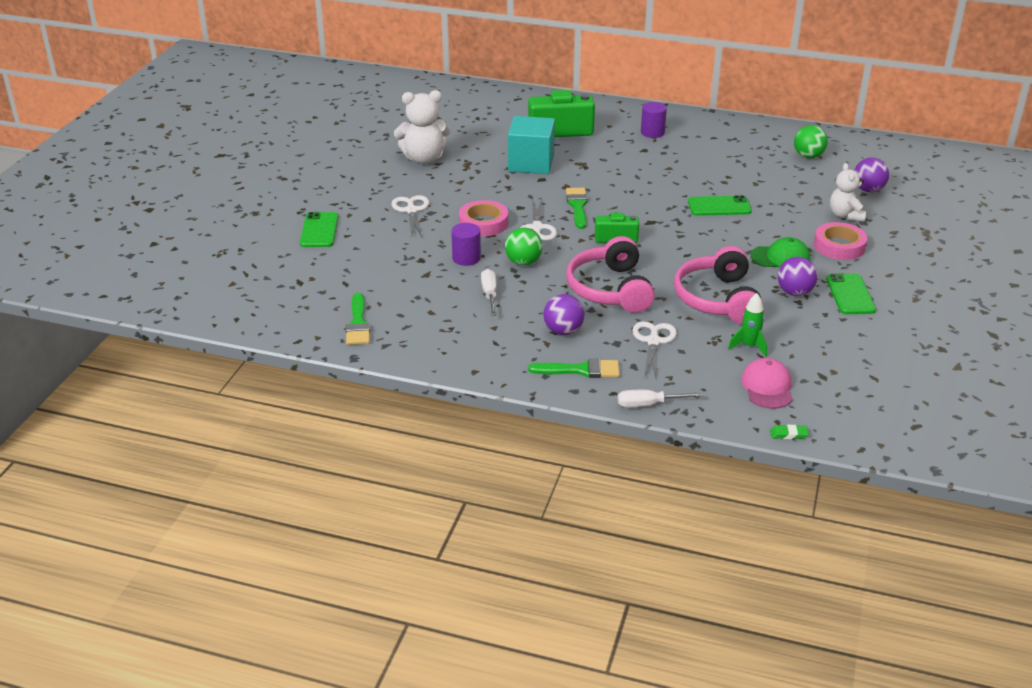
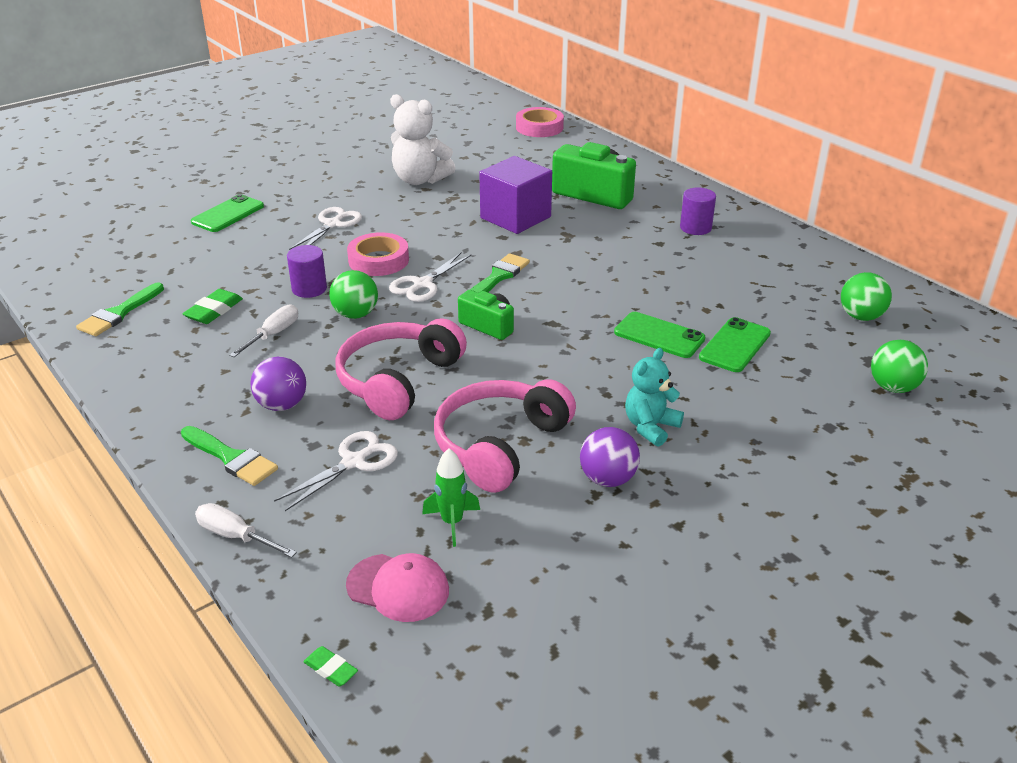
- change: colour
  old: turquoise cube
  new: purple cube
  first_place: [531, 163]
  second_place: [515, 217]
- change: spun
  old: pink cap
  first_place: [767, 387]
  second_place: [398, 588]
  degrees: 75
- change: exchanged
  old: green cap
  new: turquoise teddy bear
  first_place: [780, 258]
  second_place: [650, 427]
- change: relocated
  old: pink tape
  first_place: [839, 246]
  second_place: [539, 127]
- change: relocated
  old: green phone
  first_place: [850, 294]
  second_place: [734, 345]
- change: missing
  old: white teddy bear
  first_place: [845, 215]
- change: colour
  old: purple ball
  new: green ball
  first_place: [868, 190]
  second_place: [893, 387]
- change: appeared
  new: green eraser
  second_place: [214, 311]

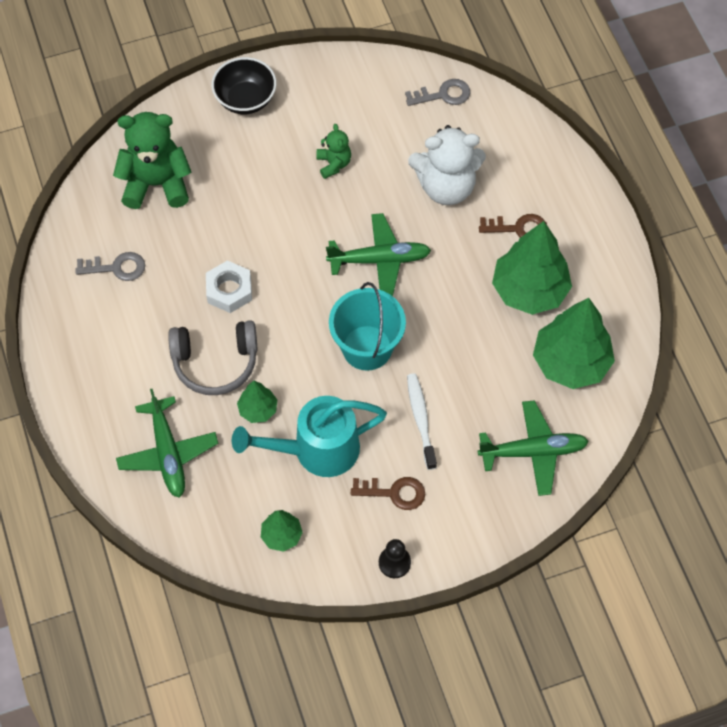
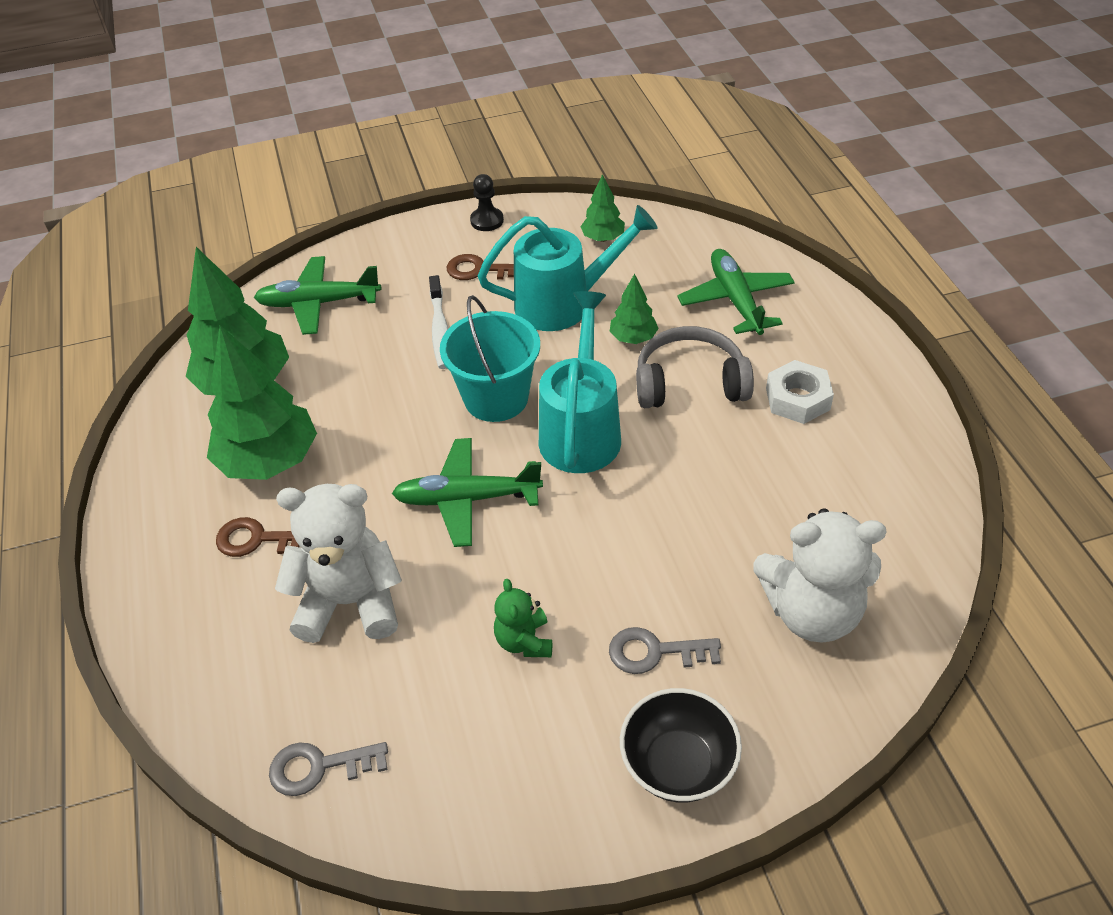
- change: relocated
  old: grey key
  first_place: [116, 267]
  second_place: [654, 652]
- change: colour
  old: green teddy bear
  new: white teddy bear
  first_place: [156, 184]
  second_place: [811, 612]
- change: relocated
  old: white nut
  first_place: [229, 290]
  second_place: [797, 399]
- change: appeared
  new: turquoise watering can
  second_place: [581, 430]

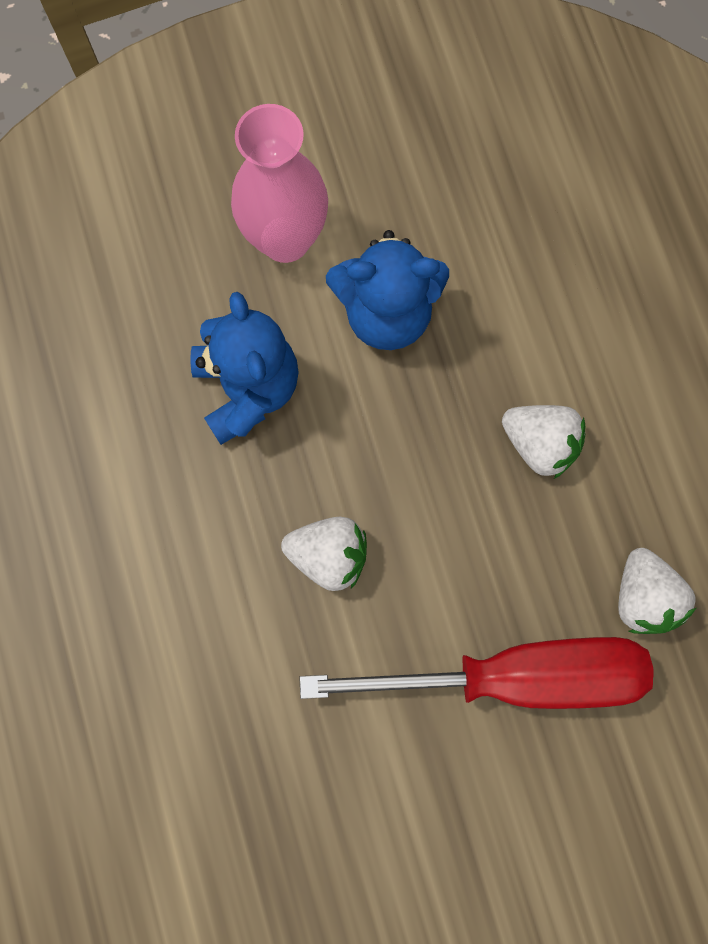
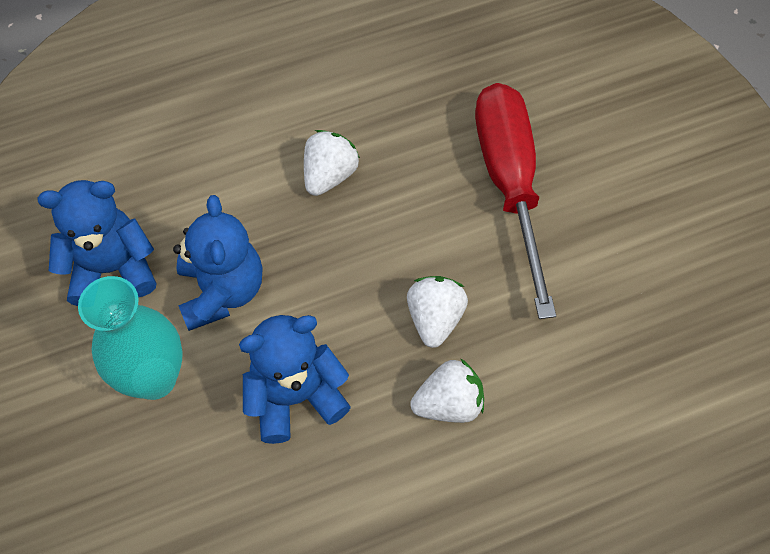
- change: colour
  old: pink vase
  new: turquoise vase
  first_place: [285, 239]
  second_place: [154, 378]
- change: relocated
  old: white strawberry
  first_place: [643, 597]
  second_place: [448, 403]
- change: appeared
  new: blue teddy bear
  second_place: [112, 268]

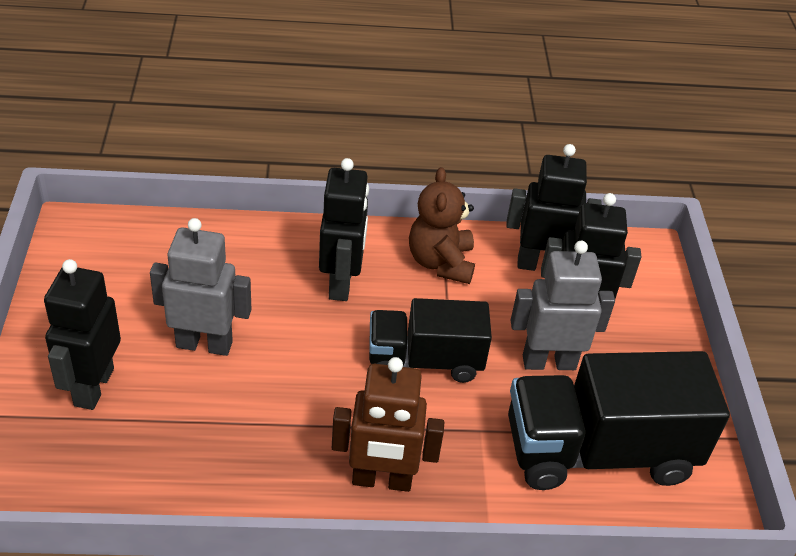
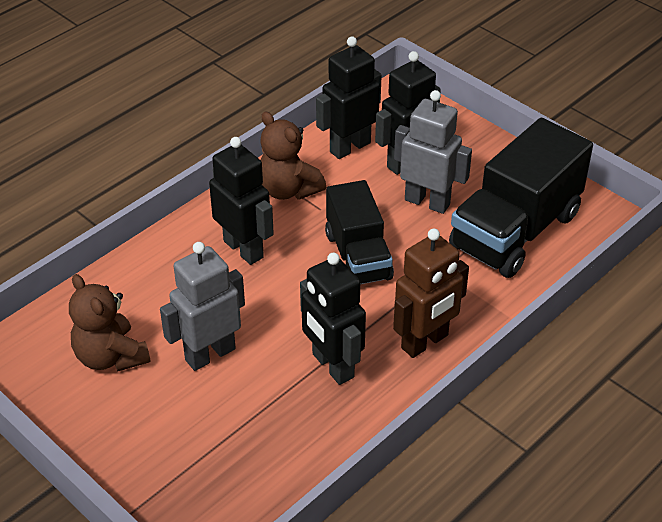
- change: relocated
  old: black robot
  first_place: [93, 387]
  second_place: [332, 366]
- change: spun
  old: black truck
  first_place: [424, 361]
  second_place: [358, 256]
  degrees: -60
- change: spun
  old: grey robot
  first_place: [548, 362]
  second_place: [427, 202]
  degrees: 75
- change: appeared
  new: brown teddy bear
  second_place: [110, 357]

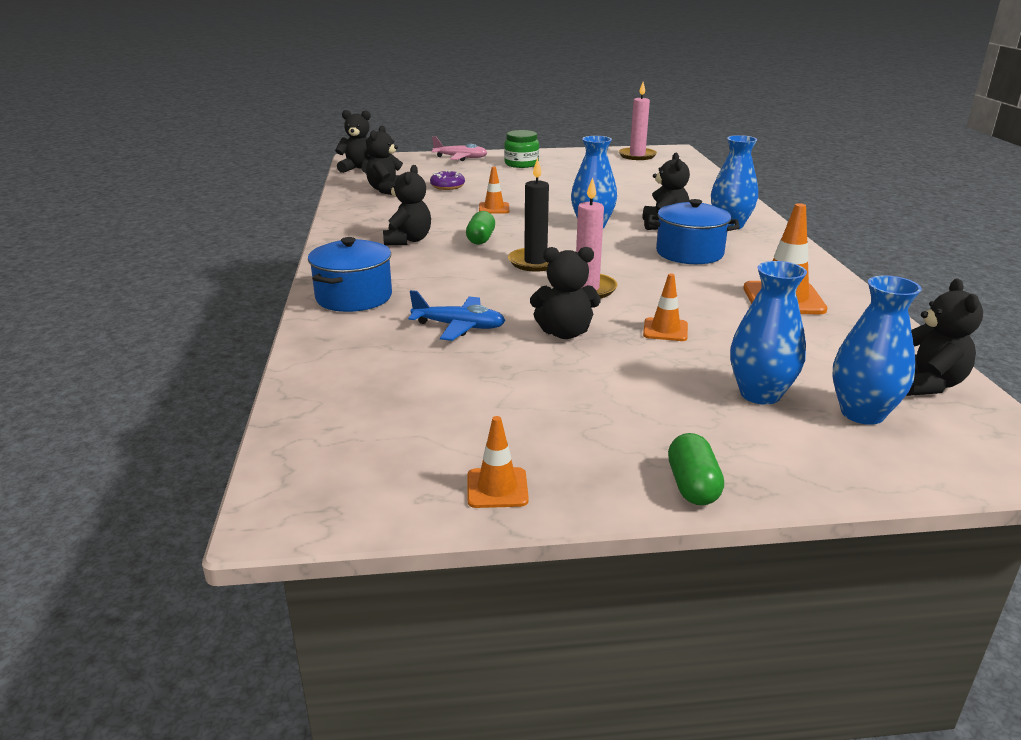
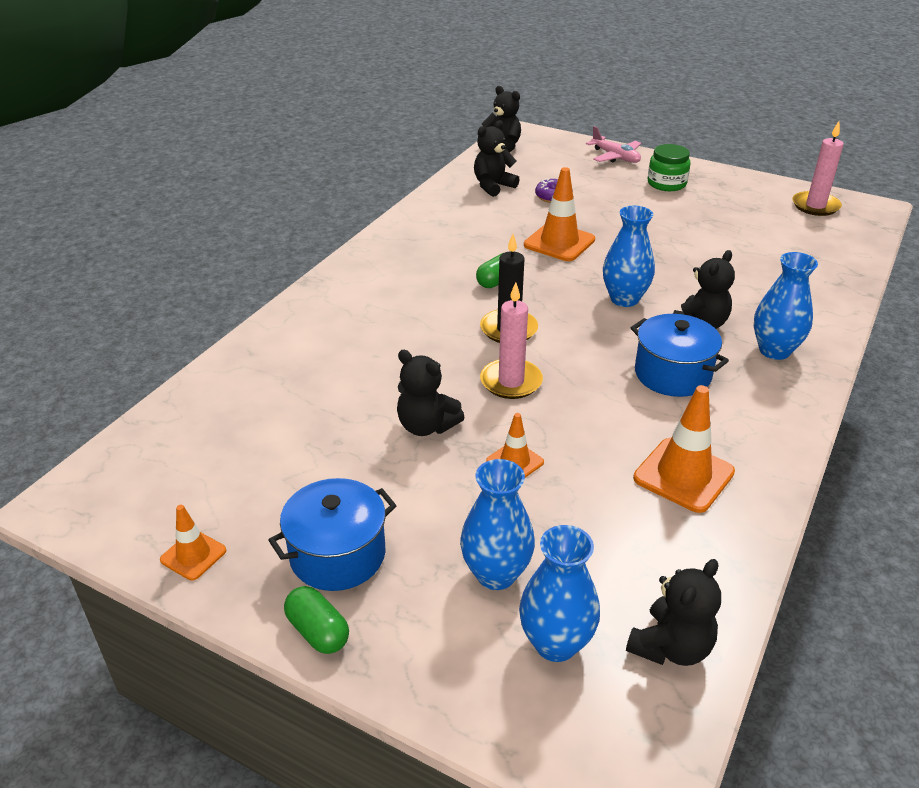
- change: relocated
  old: blue pot
  first_place: [354, 297]
  second_place: [337, 555]
- change: missing
  old: black teddy bear
  first_place: [408, 240]
- change: missing
  old: blue plane
  first_place: [459, 327]
- change: size
  old: orange traffic cone
  first_place: [494, 208]
  second_place: [559, 242]
  factor: 1.76
- change: spun
  old: green capsule
  first_place: [692, 486]
  second_place: [318, 631]
  degrees: -75

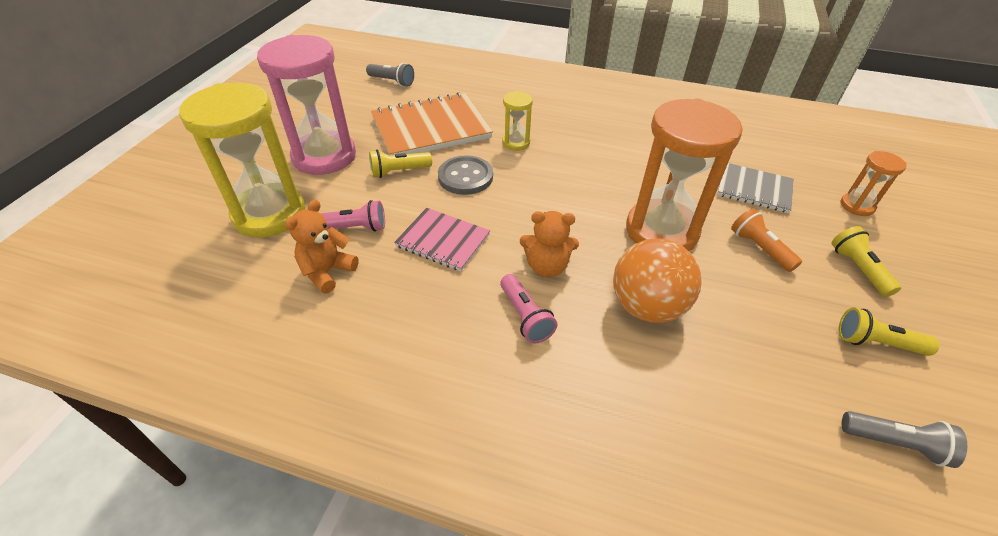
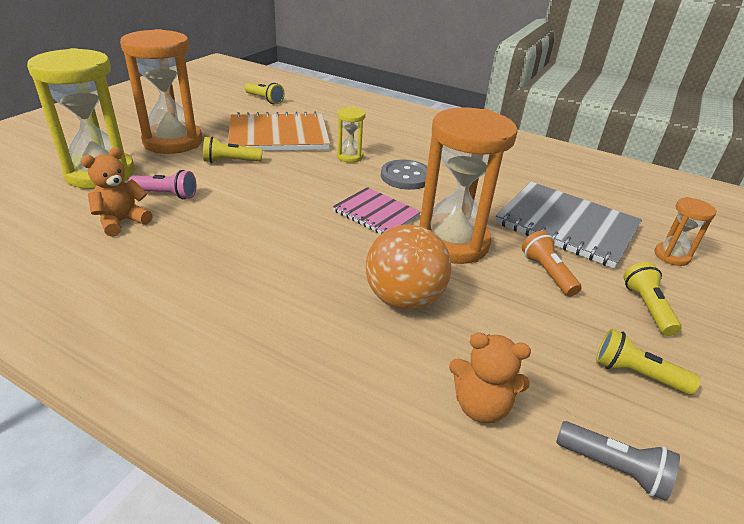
- change: colour
  old: pink hourglass
  new: orange hourglass
  first_place: [324, 156]
  second_place: [173, 142]
- change: colour
  old: grey flashlight
  new: yellow flashlight
  first_place: [392, 81]
  second_place: [264, 100]
- change: relocated
  old: pink notebook
  first_place: [443, 240]
  second_place: [376, 213]
- change: relocated
  old: grey button
  first_place: [465, 177]
  second_place: [406, 177]
- change: missing
  old: pink flashlight
  first_place: [525, 316]
- change: relocated
  old: orange teddy bear
  first_place: [547, 266]
  second_place: [480, 406]
- change: size
  old: grey notebook
  first_place: [754, 189]
  second_place: [566, 225]
  factor: 1.7

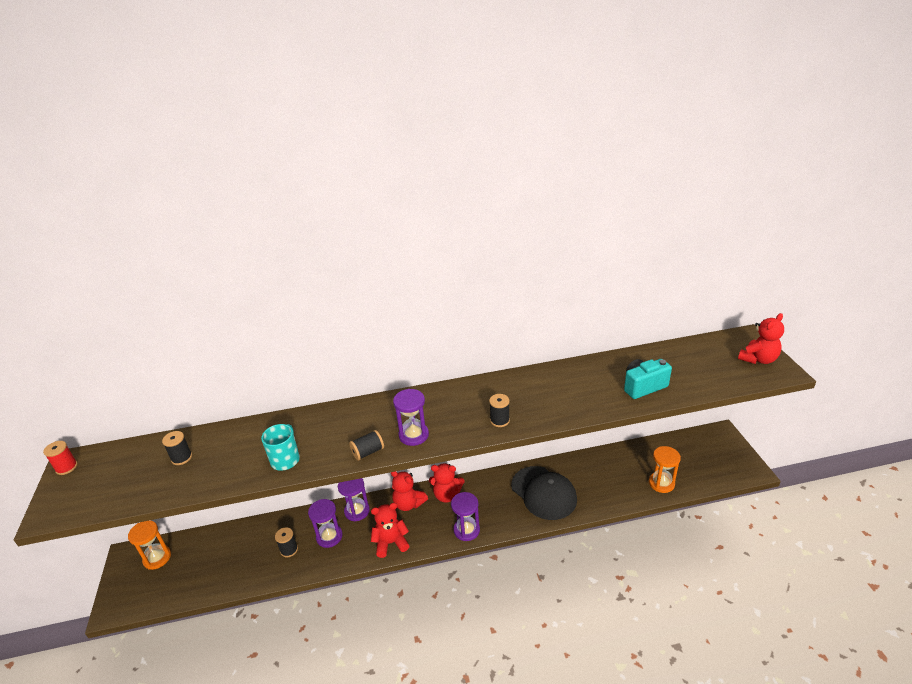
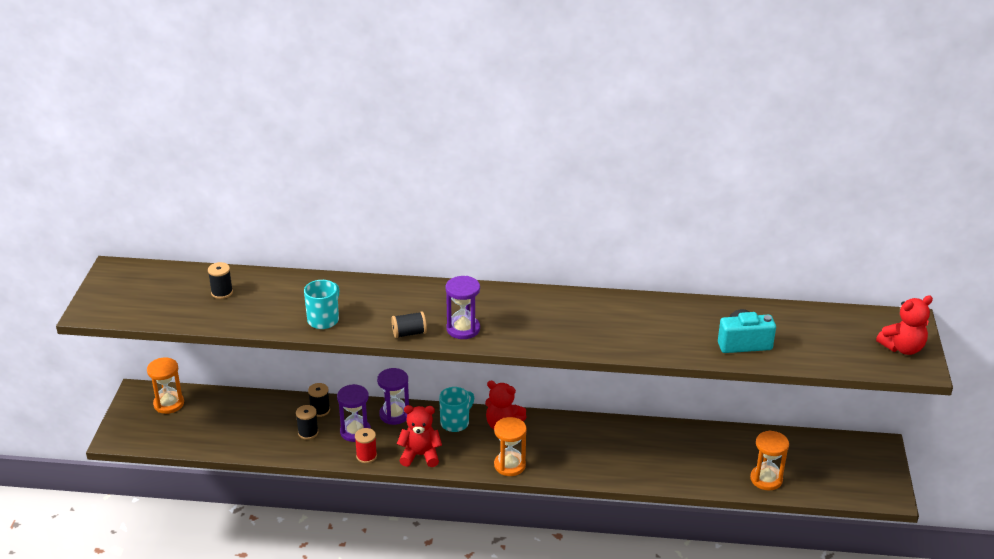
- change: relocated
  old: red spool
  first_place: [66, 467]
  second_place: [366, 456]
- change: exchanged
  old: red teddy bear
  new: turquoise mug
  first_place: [408, 504]
  second_place: [455, 422]
- change: colour
  old: purple hourglass
  new: orange hourglass
  first_place: [466, 530]
  second_place: [509, 465]
- change: relocated
  old: black spool
  first_place: [499, 420]
  second_place: [320, 410]
- change: missing
  old: black cap
  first_place: [544, 493]

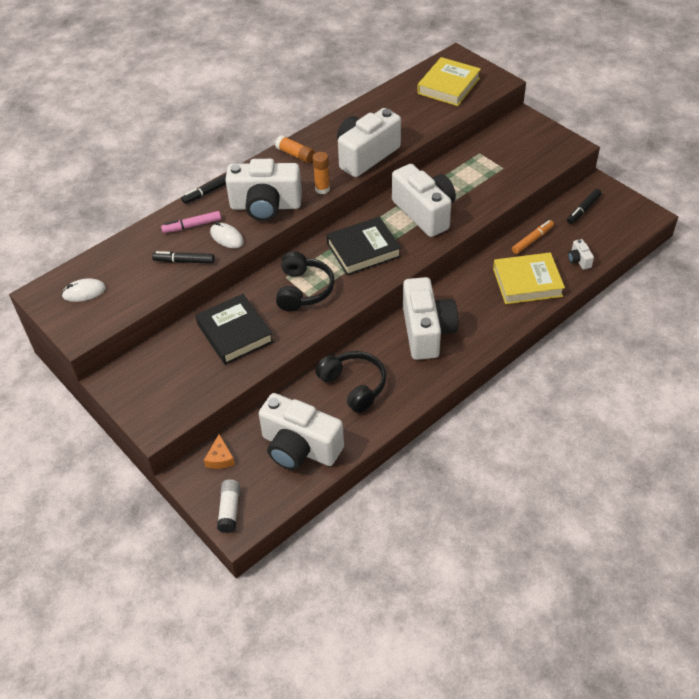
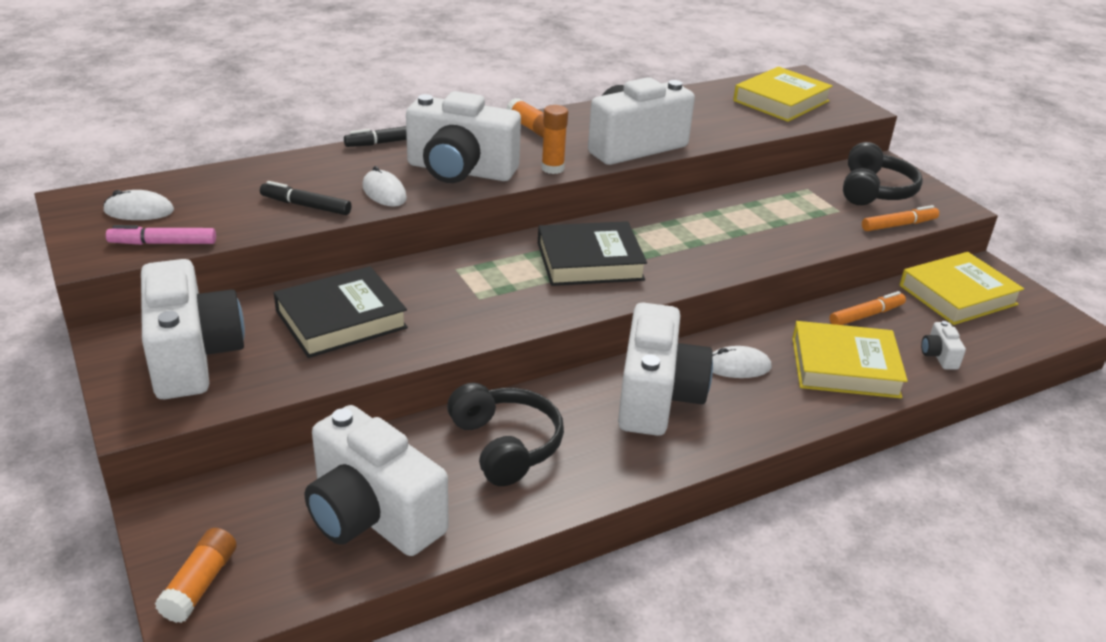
- change: relocated
  old: pink marker
  first_place: [192, 226]
  second_place: [163, 243]
- change: spun
  old: black book
  first_place: [235, 333]
  second_place: [341, 319]
  degrees: 75
- change: missing
  old: orange cheese
  first_place: [220, 458]
- change: colour
  old: white glue stick
  new: orange glue stick
  first_place: [229, 510]
  second_place: [200, 584]
- change: relocated
  old: black headphones
  first_place: [303, 290]
  second_place: [874, 191]
- change: relocated
  old: white camera
  first_place: [425, 213]
  second_place: [192, 356]
- change: exchanged
  old: black marker
  new: yellow book
  first_place: [583, 210]
  second_place: [958, 295]
- change: appeared
  new: white mouse
  second_place: [737, 366]
- change: appeared
  new: orange marker
  second_place: [898, 225]

